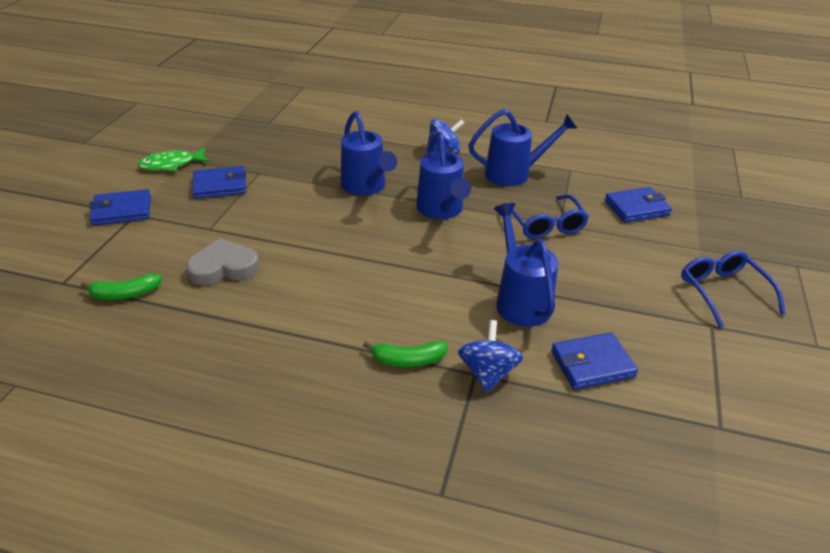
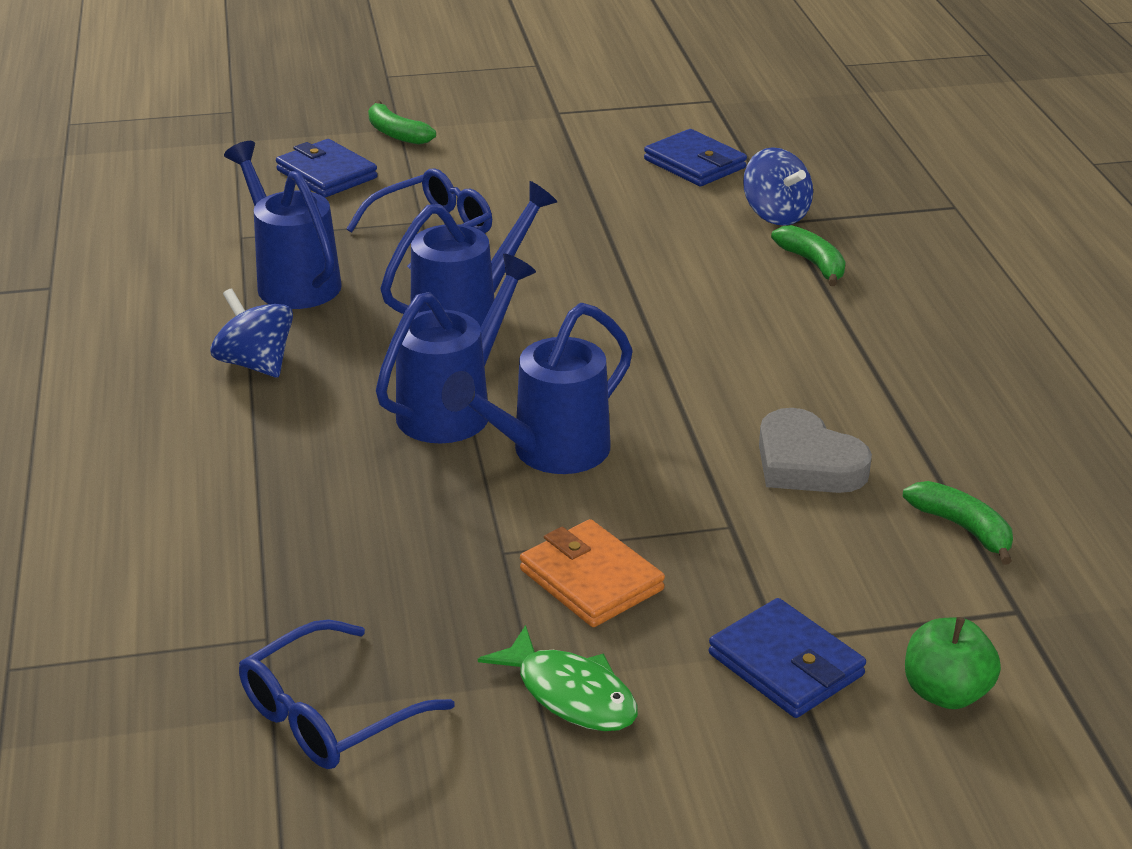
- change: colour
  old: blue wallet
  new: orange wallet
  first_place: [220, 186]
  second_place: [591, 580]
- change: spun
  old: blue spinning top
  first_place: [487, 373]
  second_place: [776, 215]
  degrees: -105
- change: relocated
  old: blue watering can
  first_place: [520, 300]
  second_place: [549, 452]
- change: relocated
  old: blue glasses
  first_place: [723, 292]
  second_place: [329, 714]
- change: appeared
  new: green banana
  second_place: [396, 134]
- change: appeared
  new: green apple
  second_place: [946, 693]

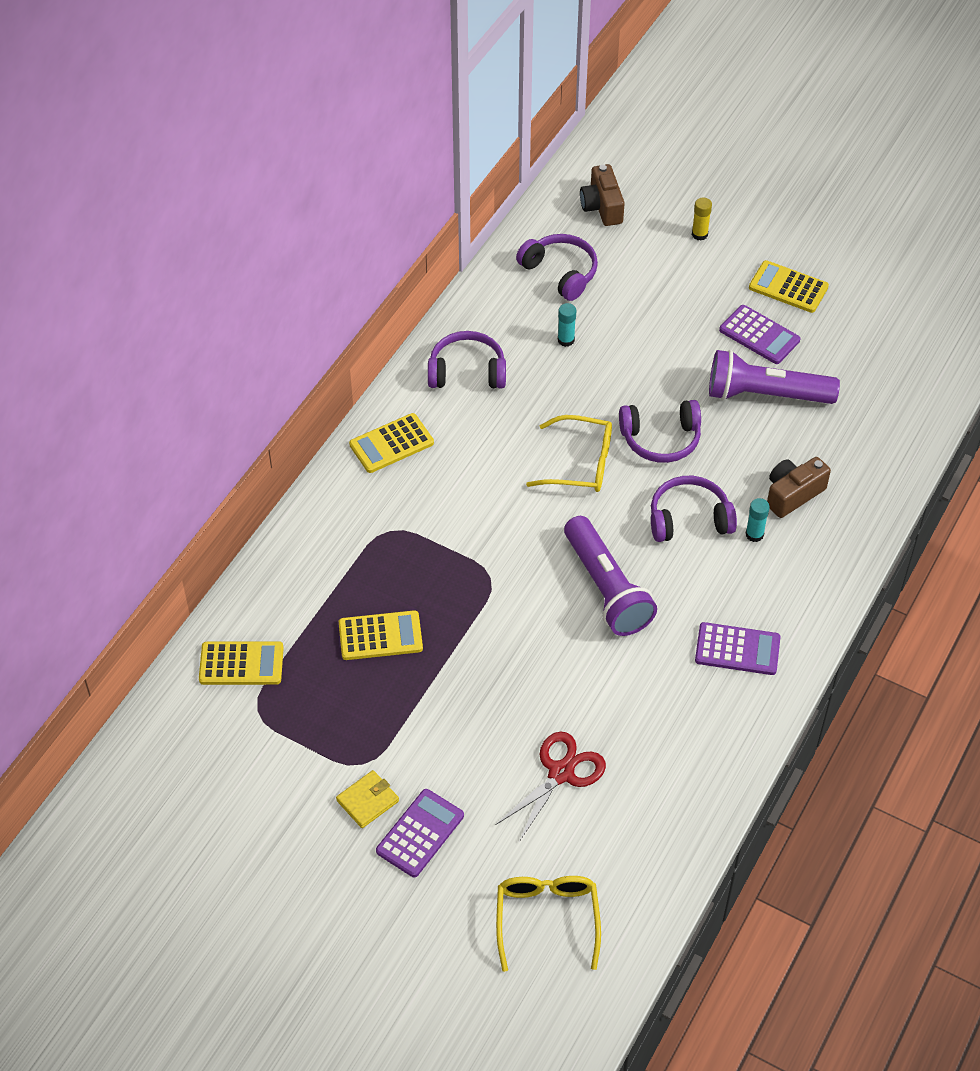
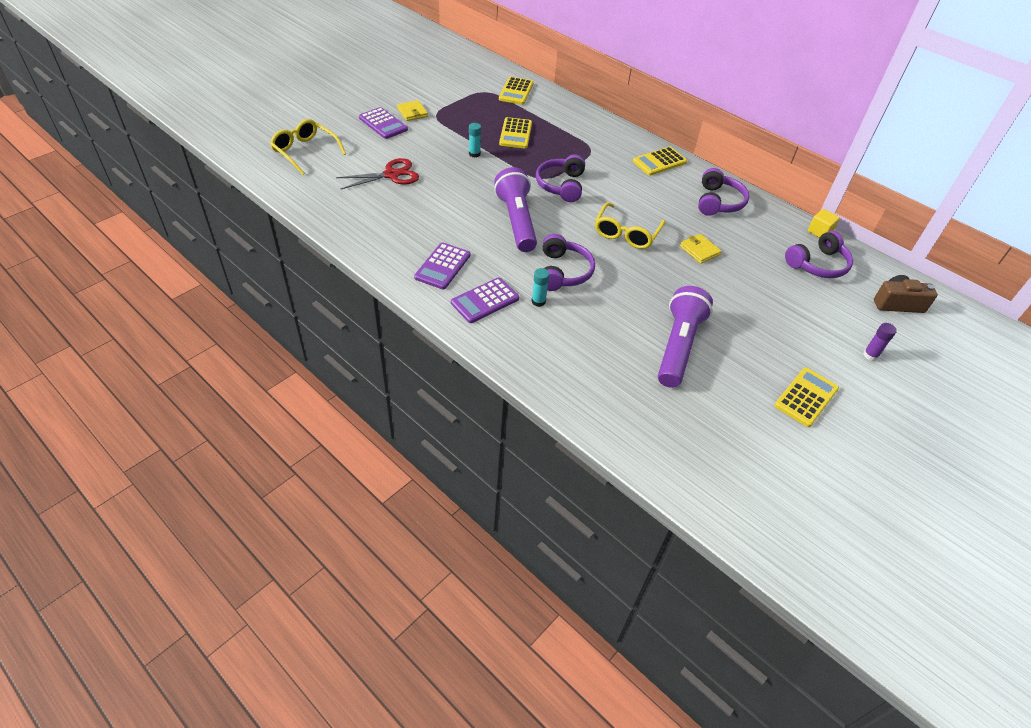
- change: spun
  old: yellow calculator
  first_place: [391, 444]
  second_place: [659, 162]
  degrees: -105
- change: spun
  old: red scissors
  first_place: [561, 773]
  second_place: [391, 175]
  degrees: -75
- change: spun
  old: yellow glasses
  first_place: [547, 919]
  second_place: [305, 151]
  degrees: -150
- change: relocated
  old: turquoise glue stick
  first_place: [566, 340]
  second_place: [474, 154]
- change: spun
  old: purple flashlight
  first_place: [606, 588]
  second_place: [517, 221]
  degrees: 90
- change: relocated
  old: purple headphones
  first_place: [661, 439]
  second_place: [561, 185]
- change: colour
  old: yellow glue stick
  new: purple glue stick
  first_place: [699, 234]
  second_place: [870, 355]
- change: relocated
  old: purple calculator
  first_place: [759, 335]
  second_place: [485, 301]
- change: missing
  old: brown camera
  first_place: [793, 494]
- change: appeared
  new: yellow wallet
  second_place: [699, 250]
- change: appeared
  new: yellow cube
  second_place: [819, 232]

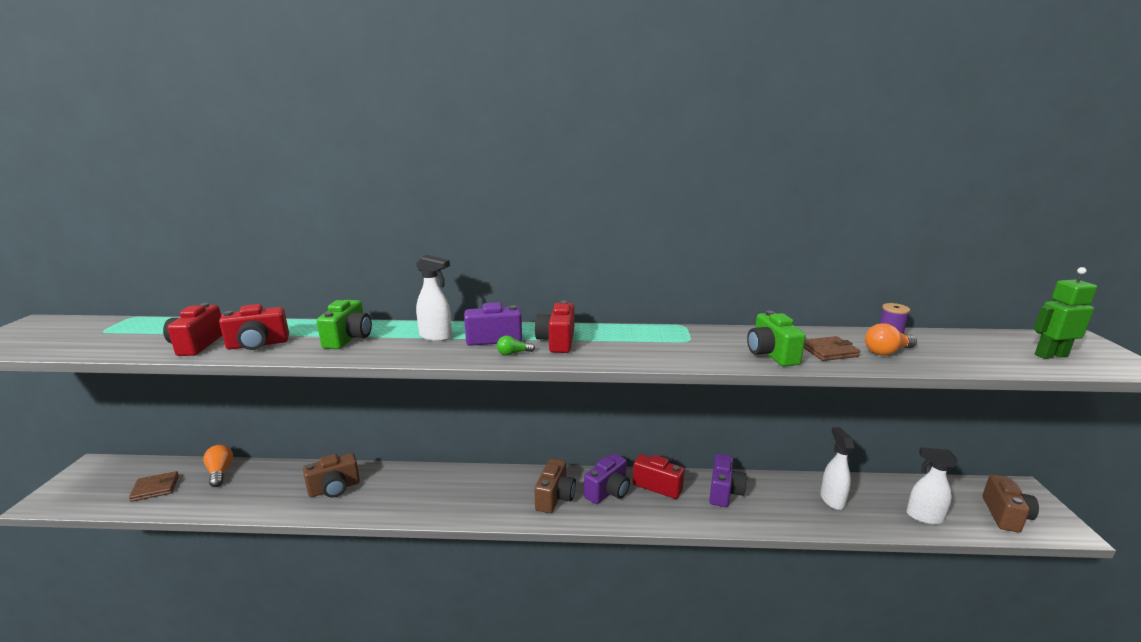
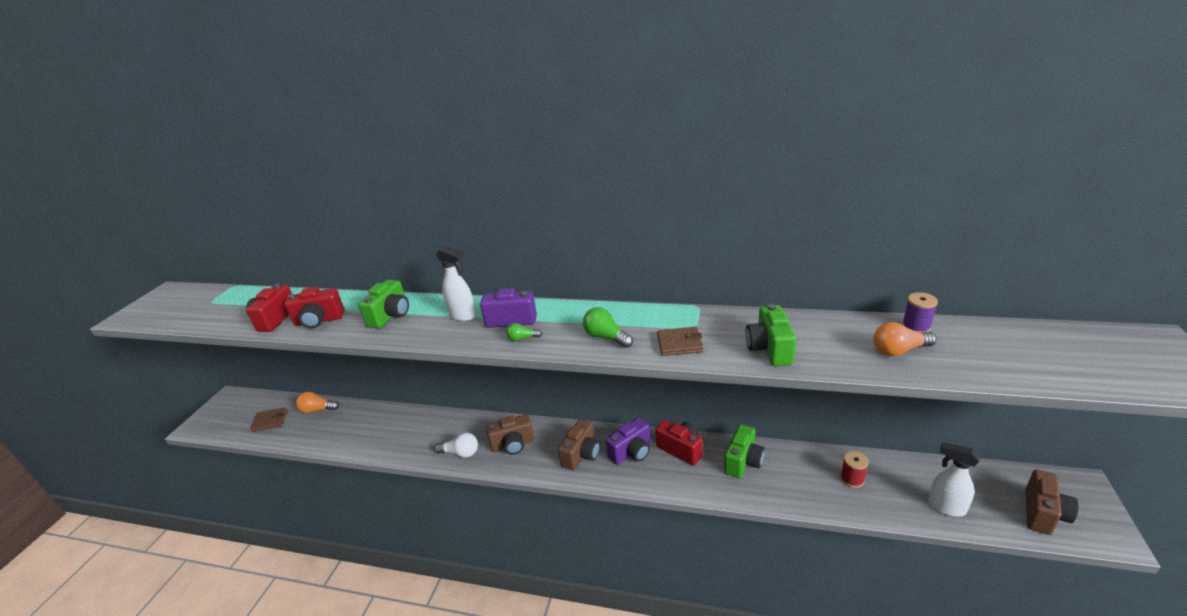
- change: spun
  old: orange light bulb
  first_place: [220, 472]
  second_place: [317, 410]
  degrees: -75
- change: relocated
  old: brown camera
  first_place: [334, 488]
  second_place: [513, 445]
- change: missing
  old: red camera
  first_place: [557, 342]
- change: colour
  old: purple camera
  new: green camera
  first_place: [724, 492]
  second_place: [743, 462]
- change: relocated
  old: brown wallet
  first_place: [829, 351]
  second_place: [679, 344]
- change: exchanged
  old: white spray bottle
  new: red spool
  first_place: [832, 500]
  second_place: [852, 479]
- change: missing
  old: green robot
  first_place: [1050, 355]
- change: appeared
  new: white light bulb
  second_place: [460, 453]
- change: appeared
  new: green light bulb
  second_place: [606, 337]

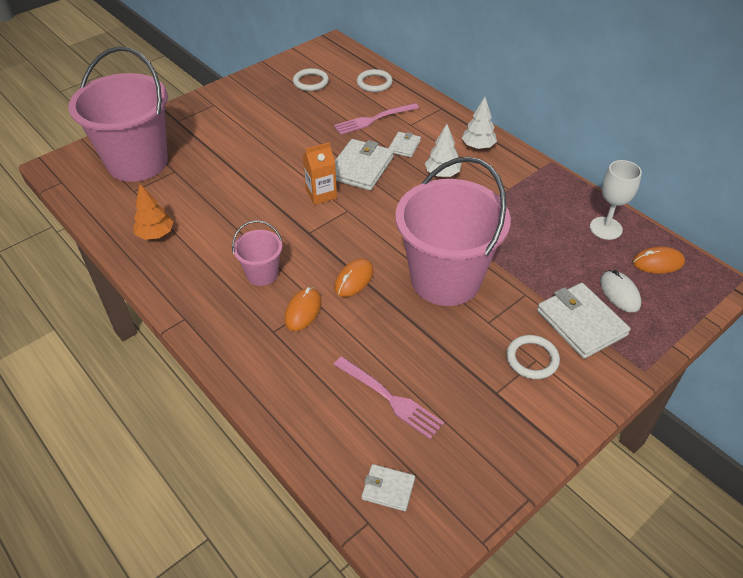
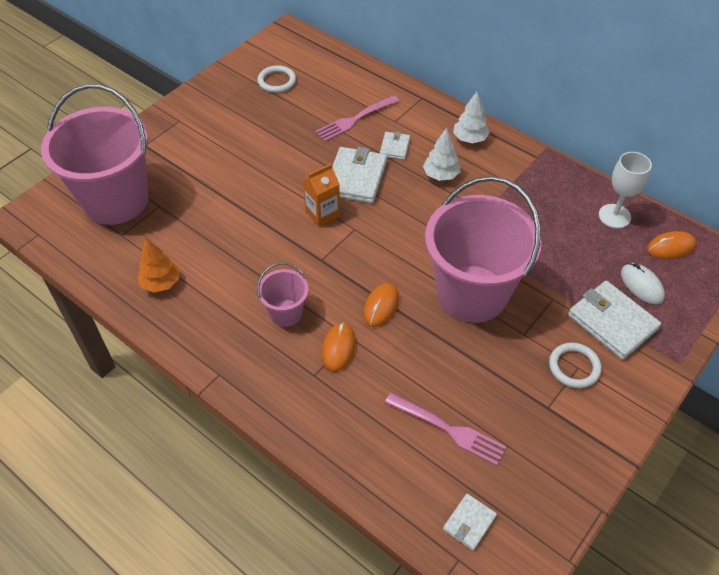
- change: missing
  old: white ring
  first_place: [374, 83]
- change: spun
  old: white wallet
  first_place: [388, 489]
  second_place: [469, 523]
  degrees: -60

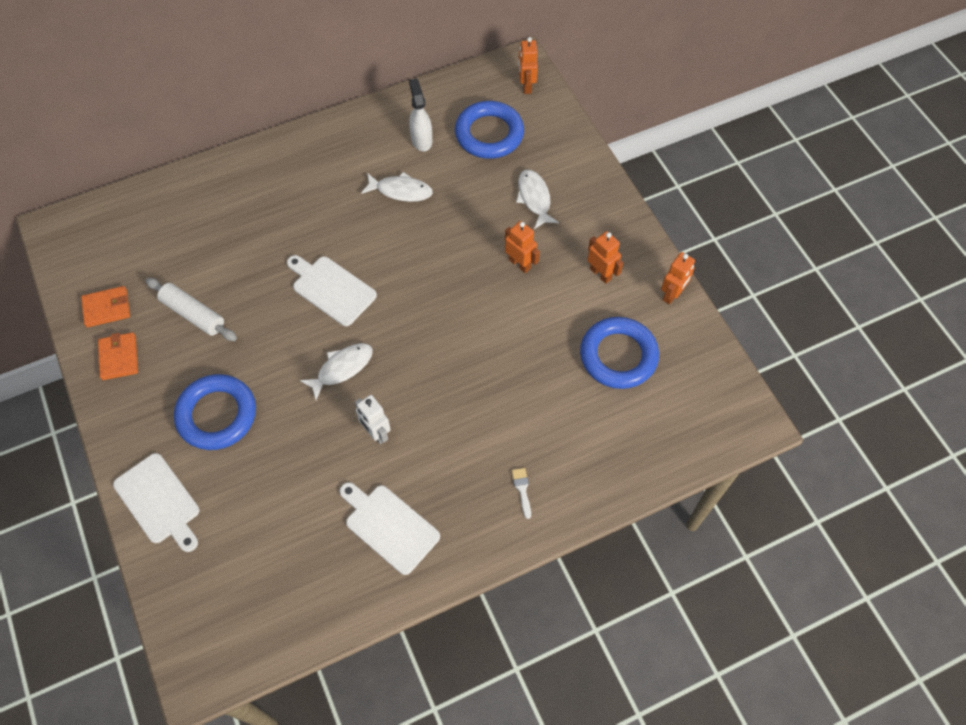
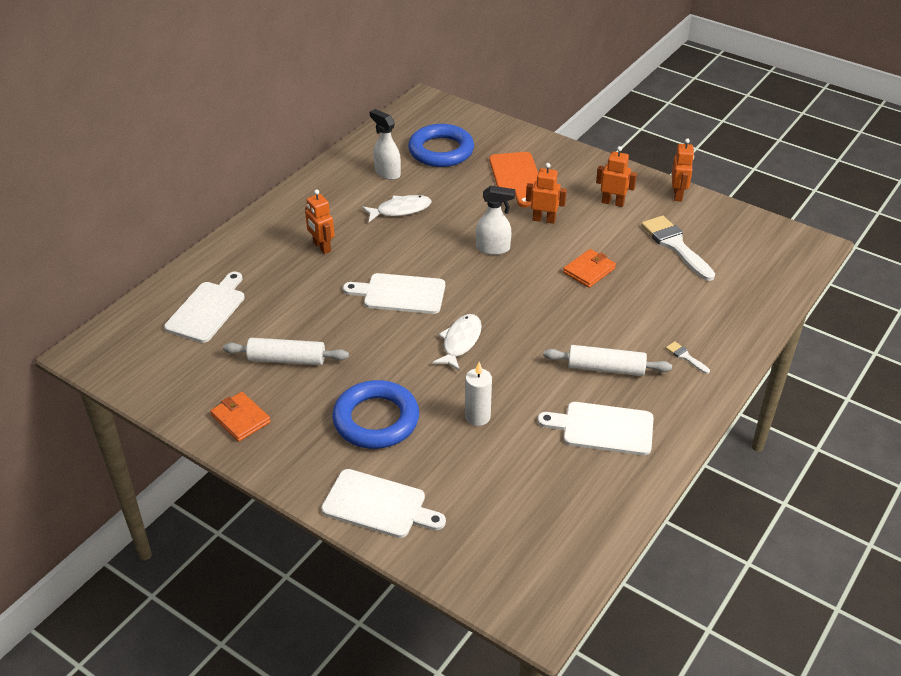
- change: relocated
  old: orange wallet
  first_place: [107, 308]
  second_place: [589, 270]
- change: missing
  old: white robot
  first_place: [376, 433]
- change: exchanged
  old: white fish
  new: orange cutting board
  first_place: [534, 198]
  second_place: [516, 176]
- change: relocated
  old: orange robot
  first_place: [526, 86]
  second_place: [321, 247]
- change: exchanged
  old: blue ring
  new: white brush
  first_place: [618, 356]
  second_place: [675, 245]
- change: appeared
  new: white cutting board
  second_place: [207, 309]
- change: appeared
  new: white candle
  second_place: [477, 417]
- change: appeared
  new: white spray bottle
  second_place: [493, 248]
- change: appeared
  new: white rolling pin
  second_place: [606, 368]

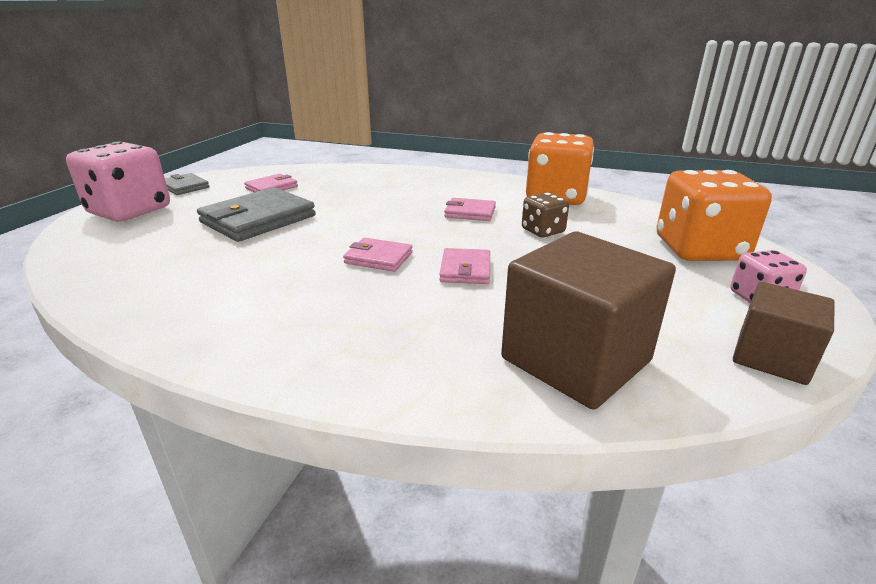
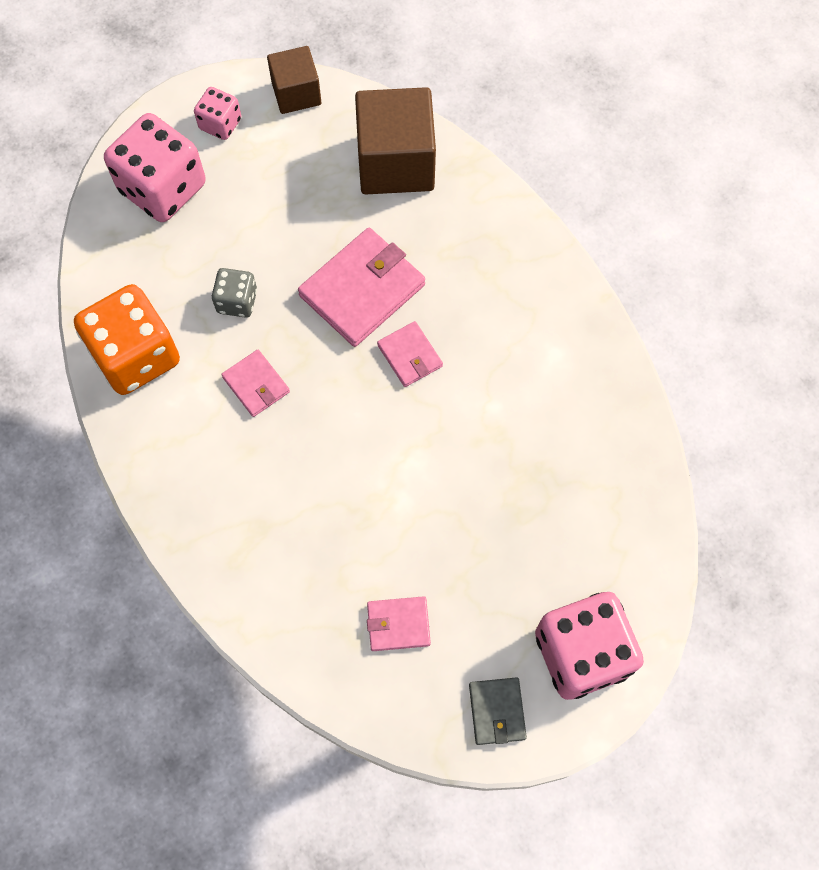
- change: missing
  old: grey wallet
  first_place: [258, 219]
- change: size
  old: pink wallet
  first_place: [465, 269]
  second_place: [362, 290]
  factor: 1.86
- change: colour
  old: brown dice
  new: grey dice
  first_place: [543, 231]
  second_place: [237, 301]
- change: colour
  old: orange dice
  new: pink dice
  first_place: [699, 249]
  second_place: [163, 188]

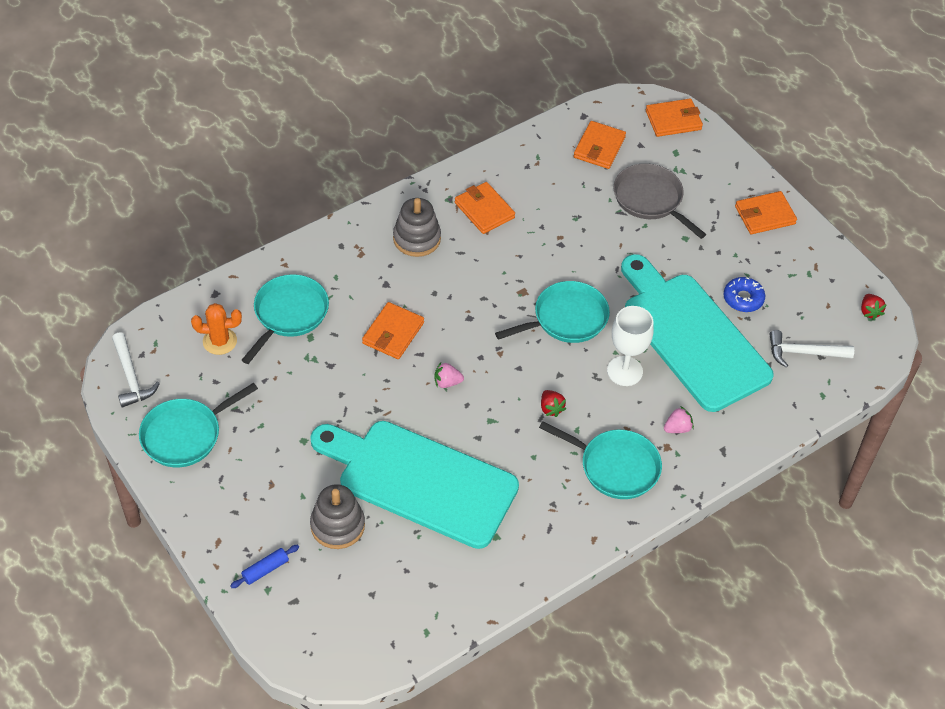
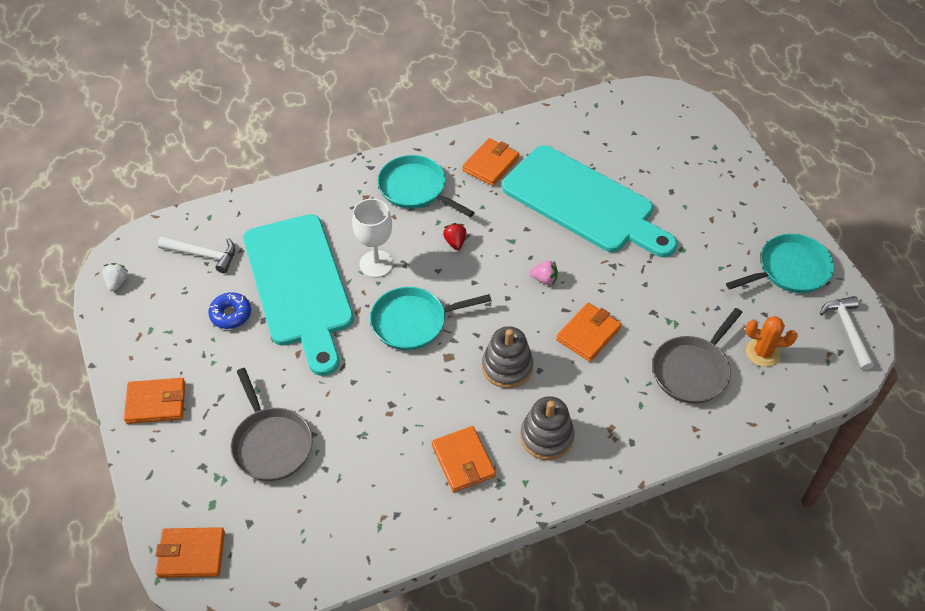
- change: missing
  old: blue rolling pin
  first_place: [265, 570]
- change: colour
  old: turquoise pan
  new: grey pan
  first_place: [289, 314]
  second_place: [692, 371]
- change: relocated
  old: grey stacking toy
  first_place: [337, 525]
  second_place: [507, 367]
- change: relocated
  old: orange wallet
  first_place: [599, 147]
  second_place: [490, 164]
- change: missing
  old: pink strawberry
  first_place: [677, 428]
- change: colour
  old: red strawberry
  new: white strawberry
  first_place: [869, 312]
  second_place: [117, 282]

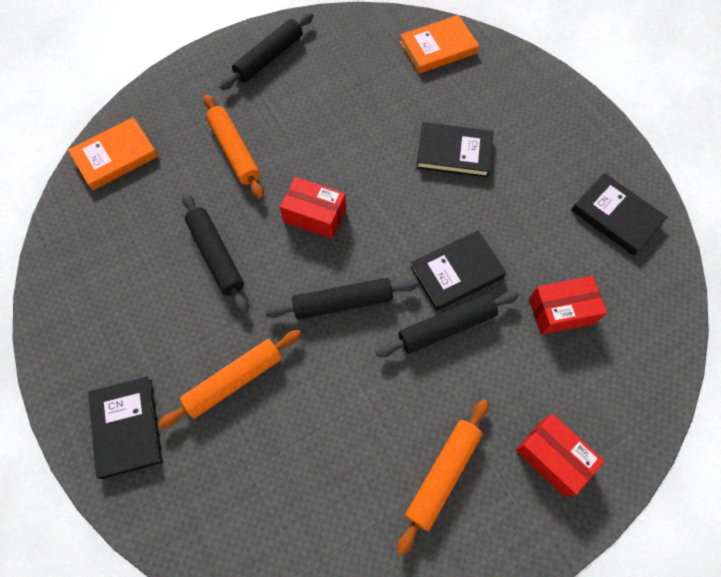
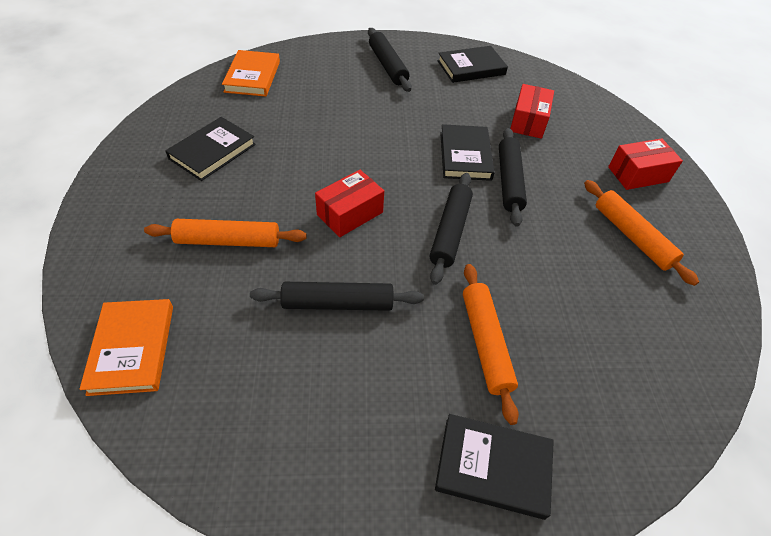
- change: relocated
  old: black rolling pin
  first_place: [269, 57]
  second_place: [388, 66]
- change: relocated
  old: black book
  first_place: [454, 153]
  second_place: [212, 152]

